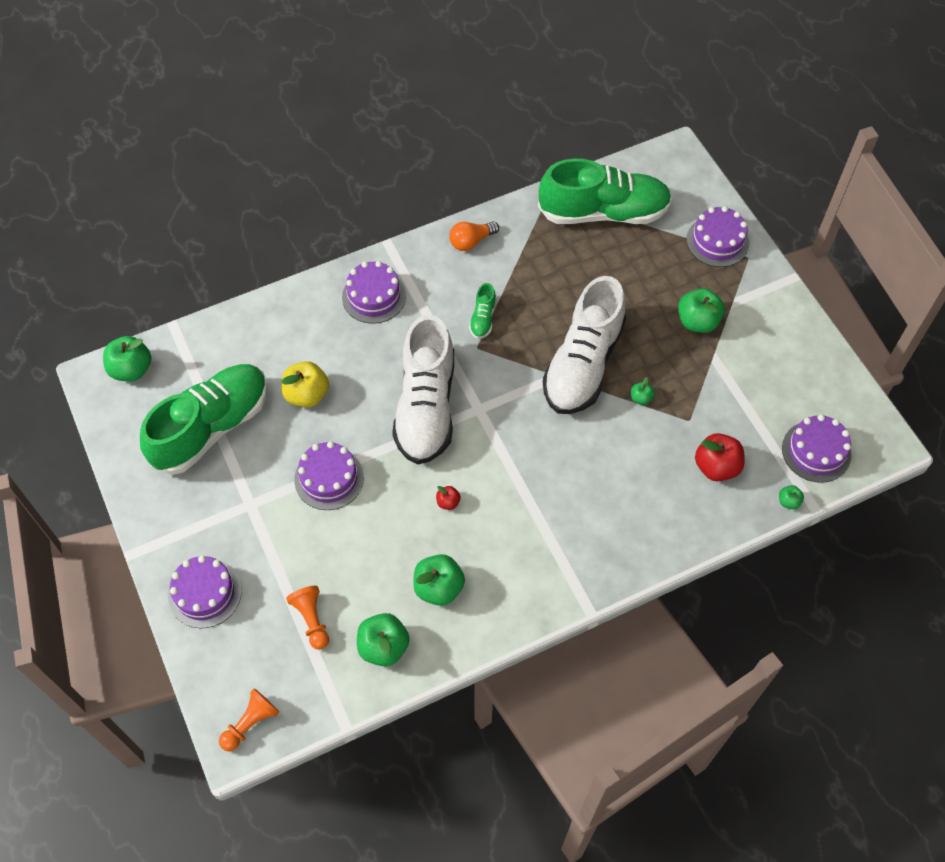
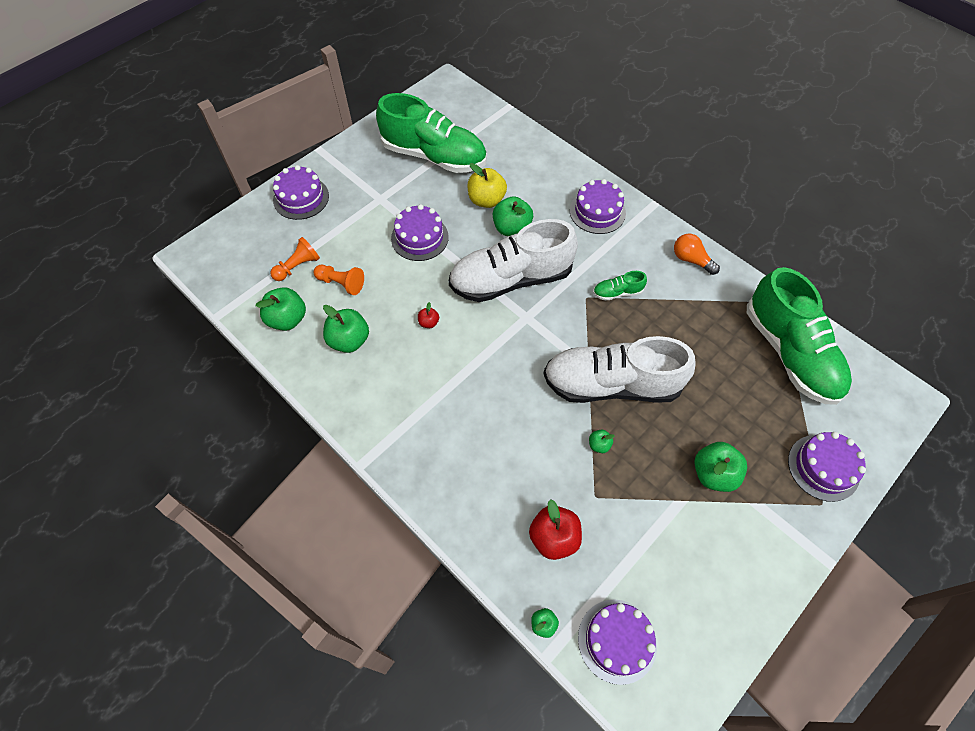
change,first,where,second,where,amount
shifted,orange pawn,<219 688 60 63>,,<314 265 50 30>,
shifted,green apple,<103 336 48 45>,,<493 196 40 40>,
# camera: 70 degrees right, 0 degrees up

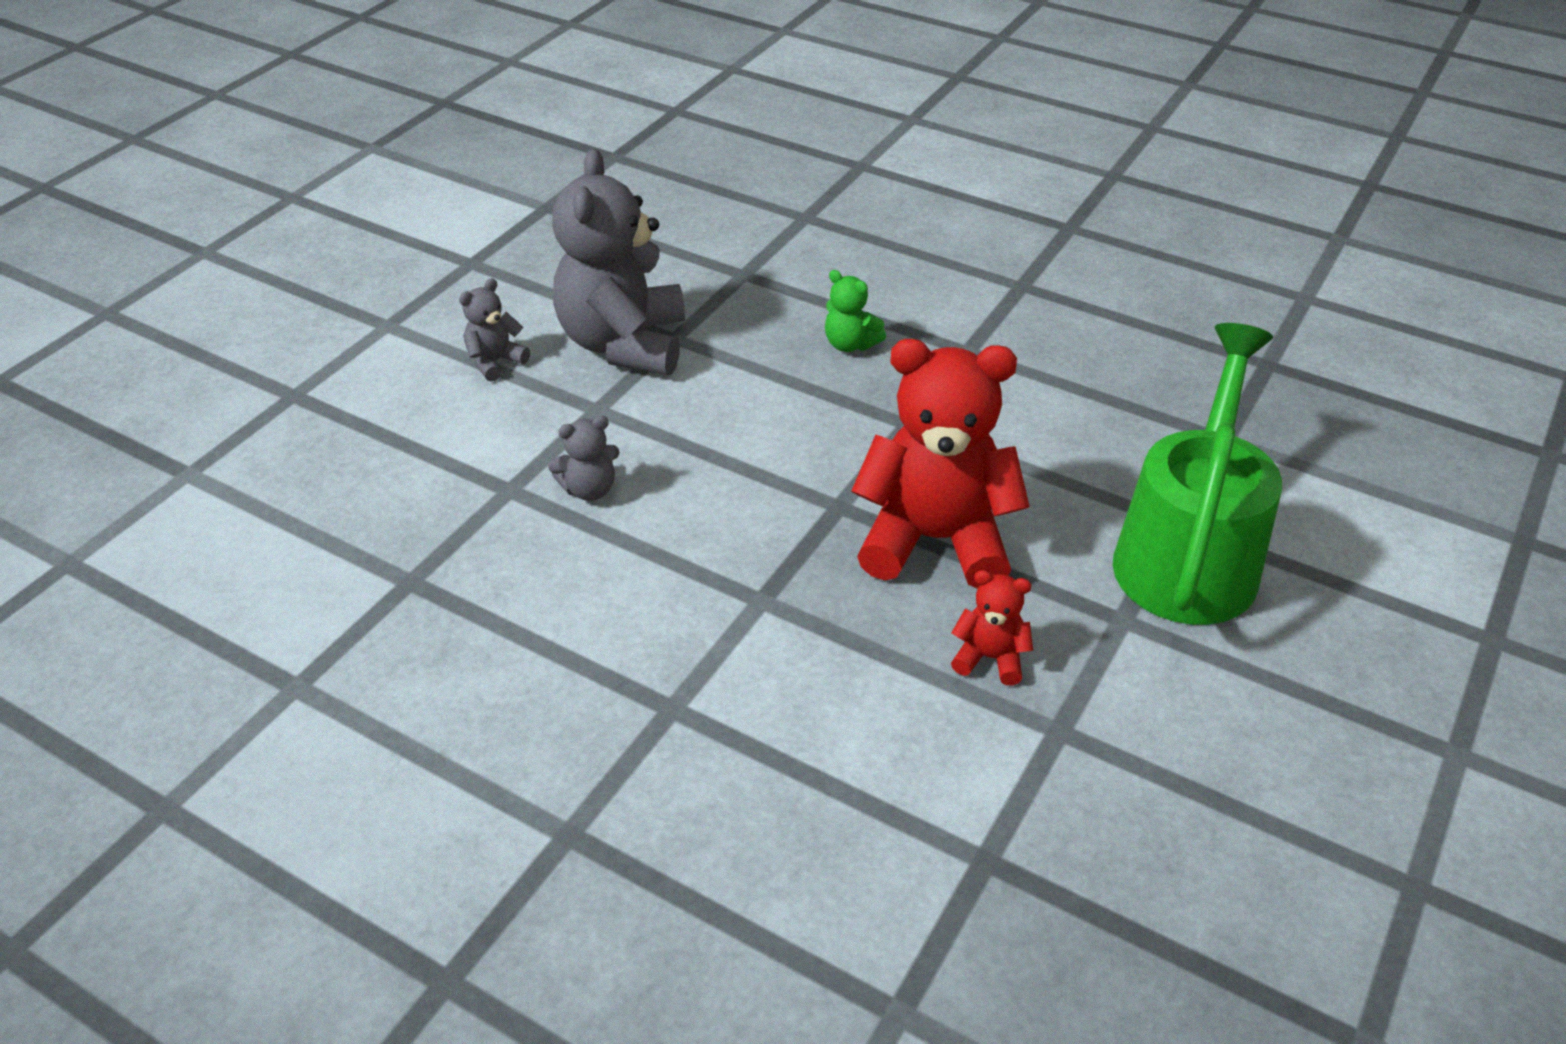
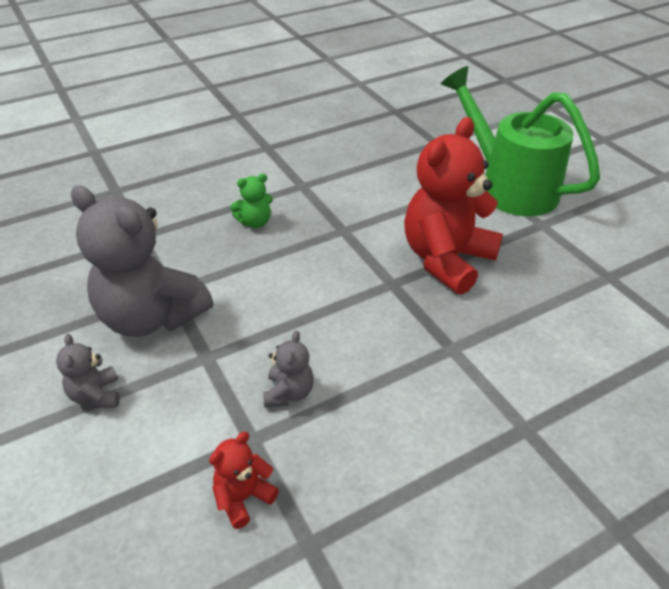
change,first,where,second,where,amount
shifted,red teddy bear,<951 570 82 115>,,<209 432 70 97>,
# camera: 60 degrees left, 0 degrees up

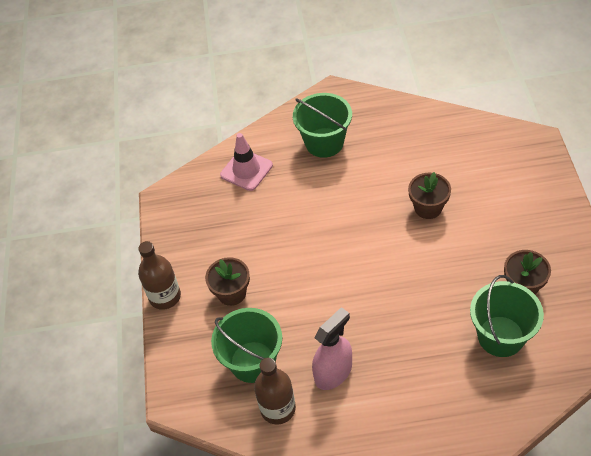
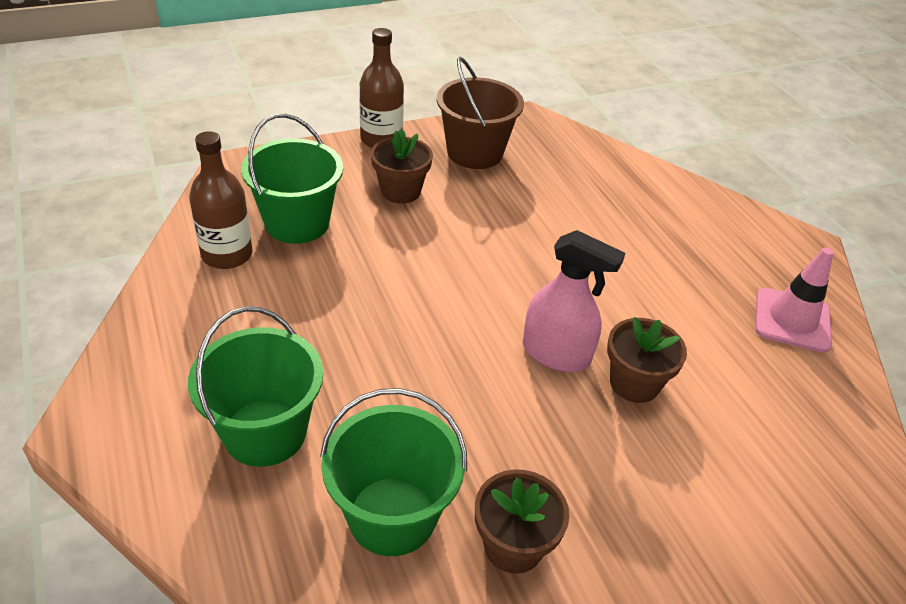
change,first,where,second,where,amount
shifted,green bucket,<293 93 59 65>,,<188 307 135 160>,
new,,,brown bucket,<437 57 87 112>,
shifted,pink spray bottle,<312 307 40 83>,,<523 230 102 142>,
shifted,pink traffic cone,<220 133 53 58>,,<755 247 79 106>,
# camera: 65 degrees right, 10 degrees down

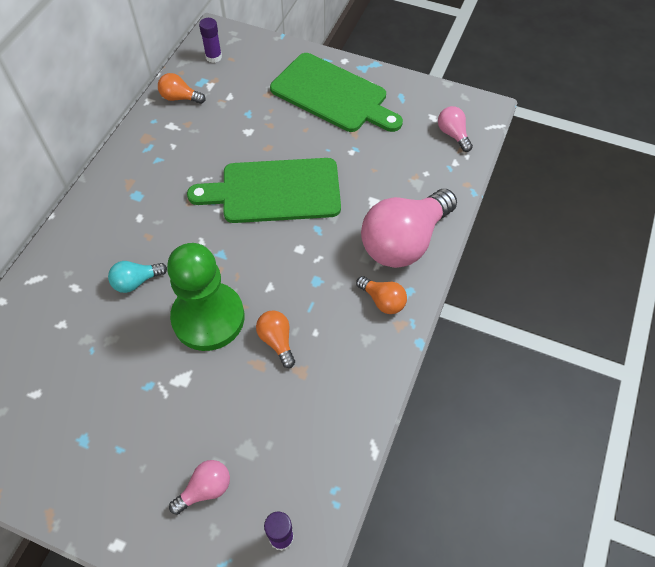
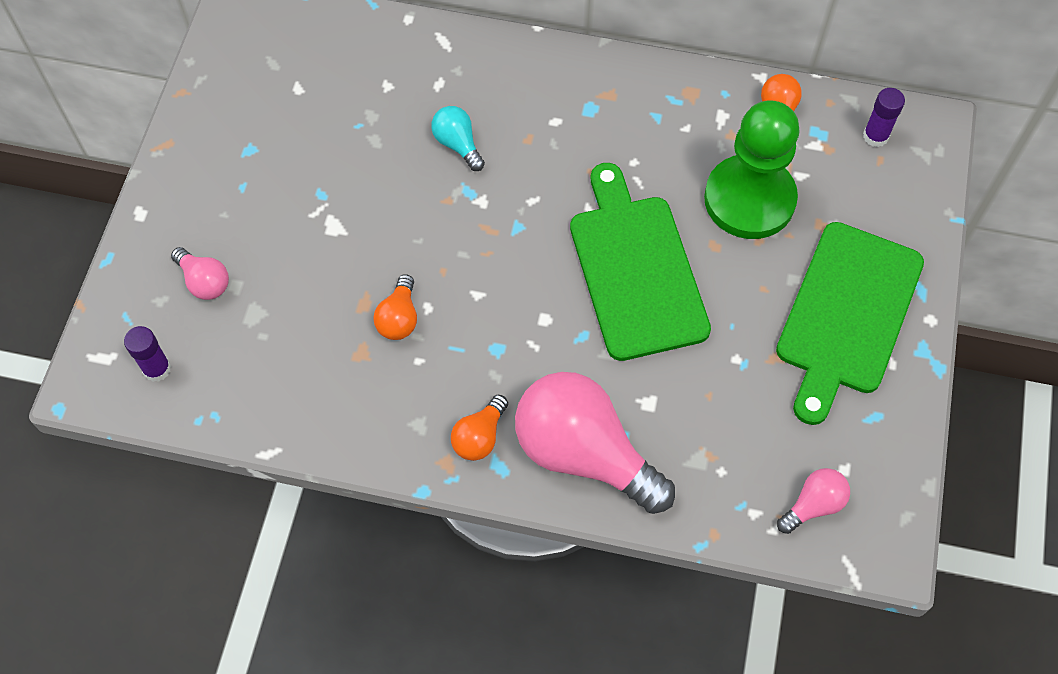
change,first,where,second,where,amount
rotated,orange light bulb,<256 310 39 58>,,<373 274 44 66>,135 degrees clockwise
shifted,green pawn,<167 243 77 108>,,<704 101 95 138>,
# camera: 80 degrees right, 5 degrees up

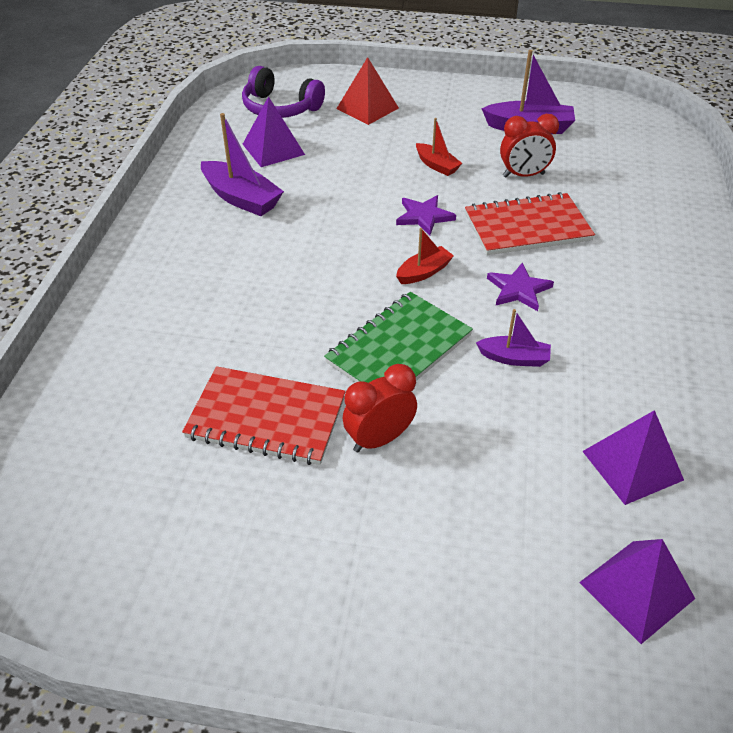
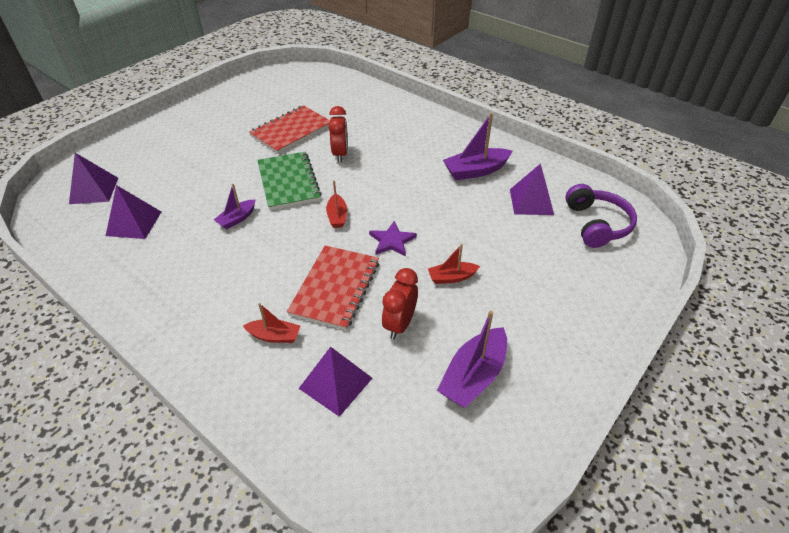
change,first,where,second,where,amount
new,,,red boat,<243 303 57 40>,
new,,,purple pyramid,<299 347 73 70>,
shifted,red clock,<343 364 74 88>,,<328 106 20 56>,
rotated,purple headphones,<242 66 83 52>,,<566 184 71 64>,120 degrees clockwise
gone,red pyramid,<336 57 63 68>,,,
gone,purple star,<487 263 67 48>,,,
# camera: 120 degrees right, 0 degrees up

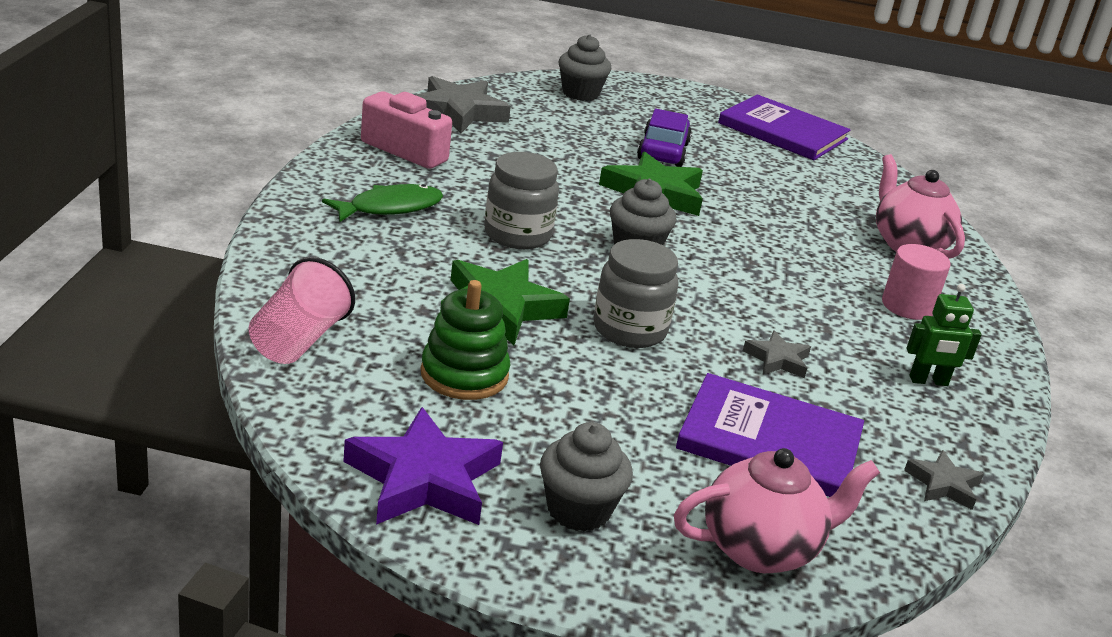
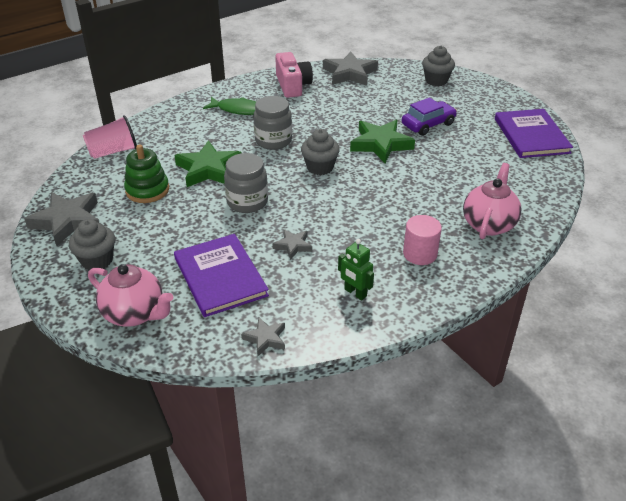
change,first,where,second,where,amount
repainted,purple star,<343 407 160 118>,grey star,<24 192 75 54>,
# camera: 50 degrees right, 10 degrees up

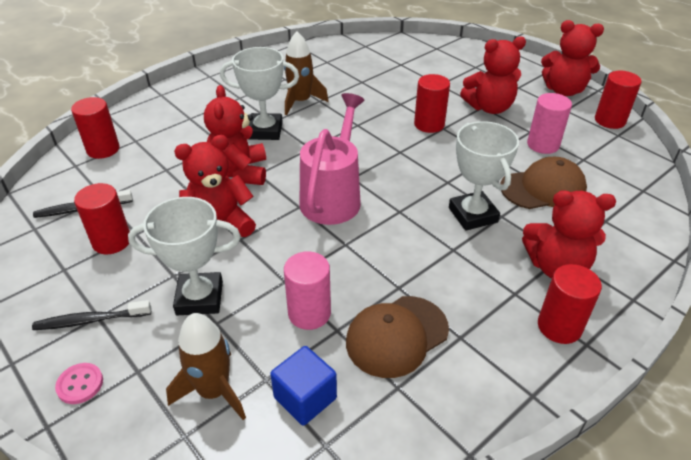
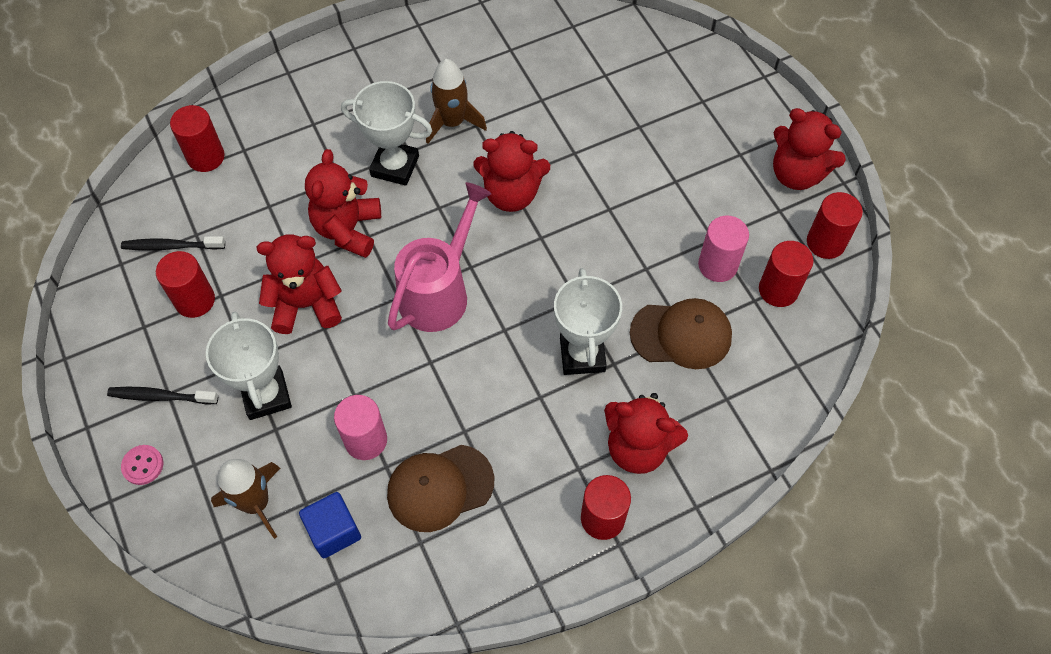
change,first,where,second,where,amount
rotated,white trophy,<128 197 113 118>,,<206 312 86 108>,60 degrees clockwise
shifted,red teddy bear,<460 36 66 78>,,<473 131 77 81>,
shifted,red cylinder,<414 74 36 59>,,<759 241 55 66>,
# camera: 15 degrees right, 20 degrees up

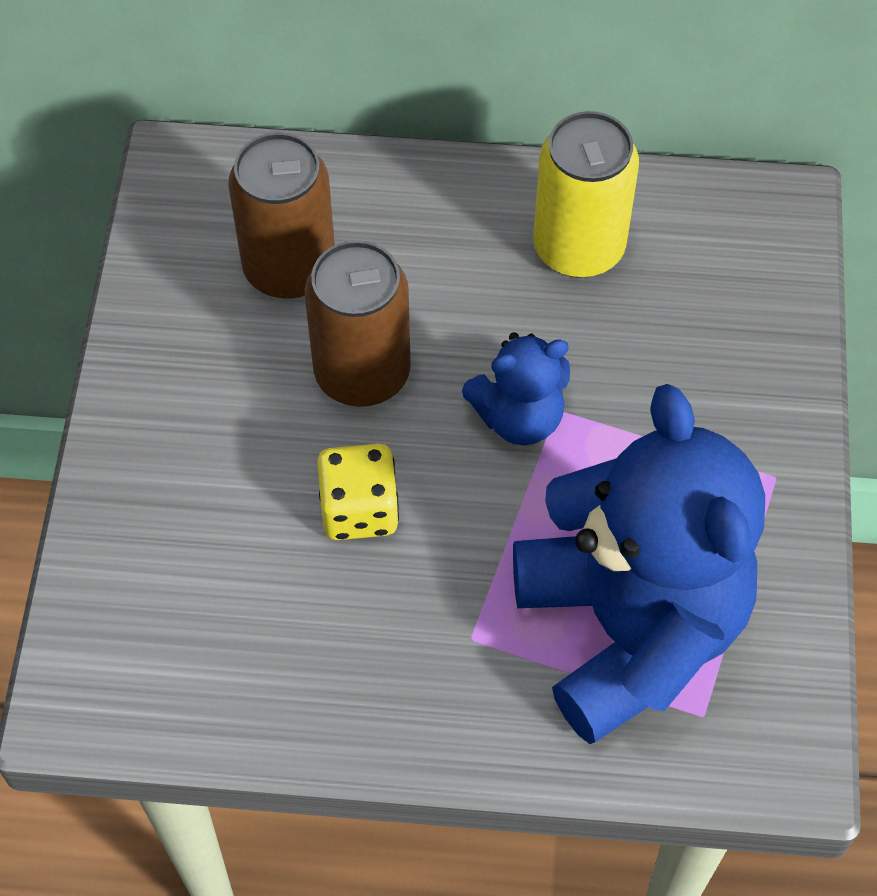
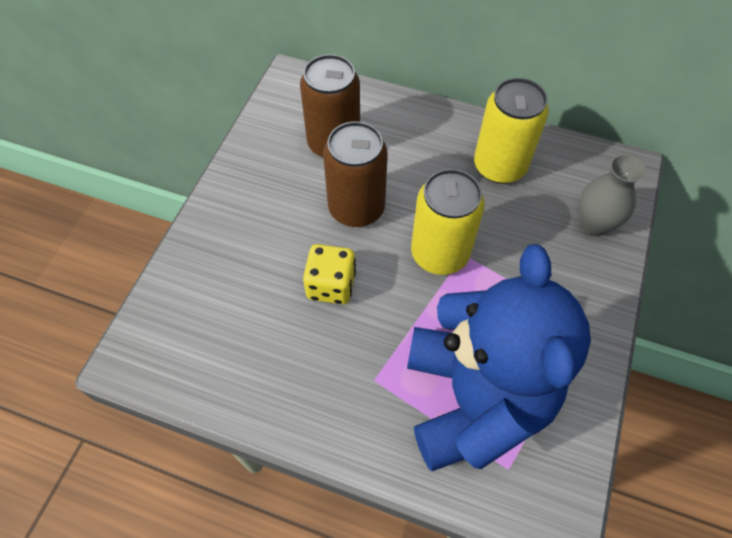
change,first,where,second,where,amount
swapped,blue teddy bear,<462 332 108 113>,yellow can,<411 169 74 106>,
new,,,grey vase,<579 154 67 82>,
# camera: 15 degrees right, 0 degrees up

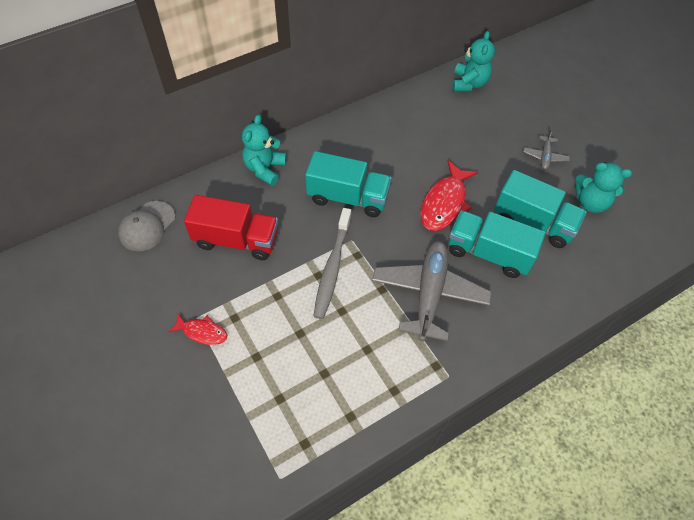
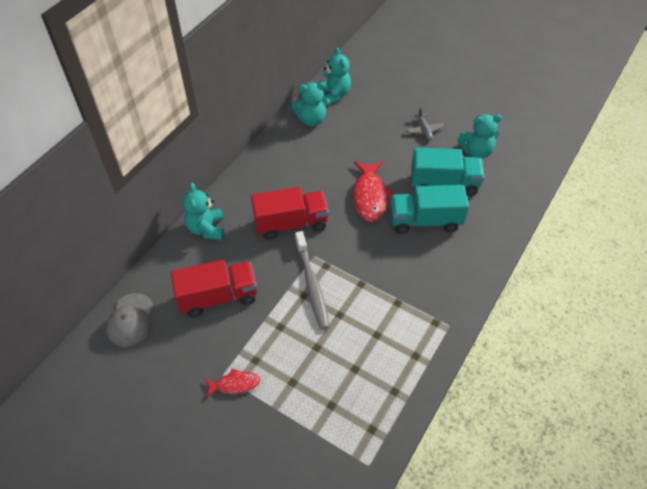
change,first,where,second,where,amount
repainted,turquoise truck,<305 151 87 66>,red truck,<251 187 78 53>,
new,,,turquoise teddy bear,<292 82 38 44>,
gone,grey plane,<372 241 120 101>,,,
# camera: 25 degrees left, 5 degrees down

